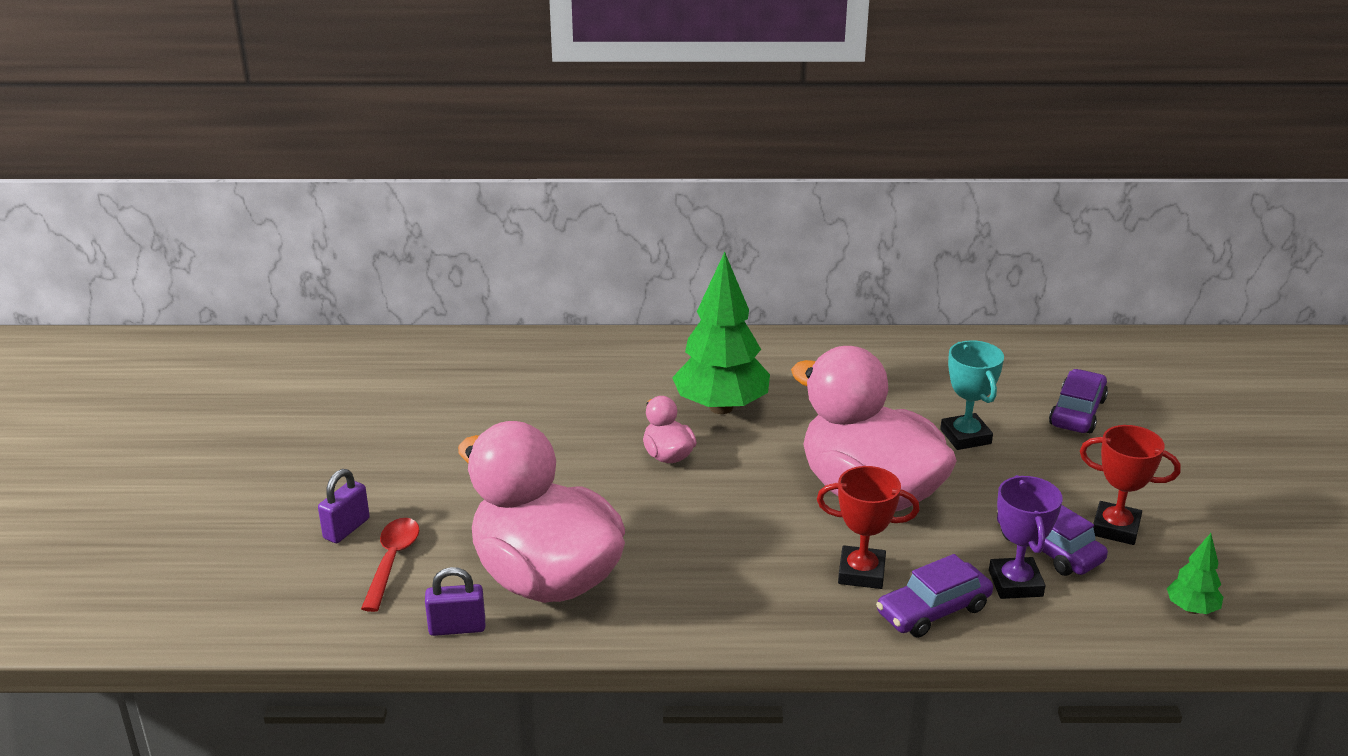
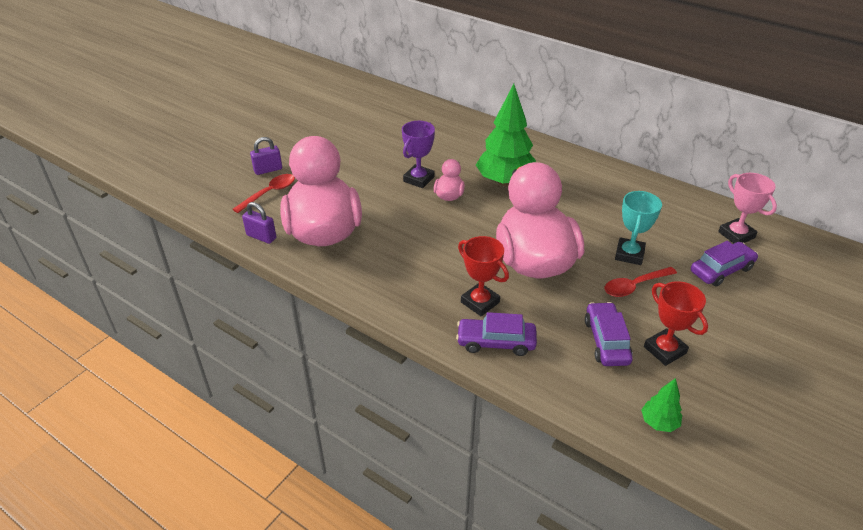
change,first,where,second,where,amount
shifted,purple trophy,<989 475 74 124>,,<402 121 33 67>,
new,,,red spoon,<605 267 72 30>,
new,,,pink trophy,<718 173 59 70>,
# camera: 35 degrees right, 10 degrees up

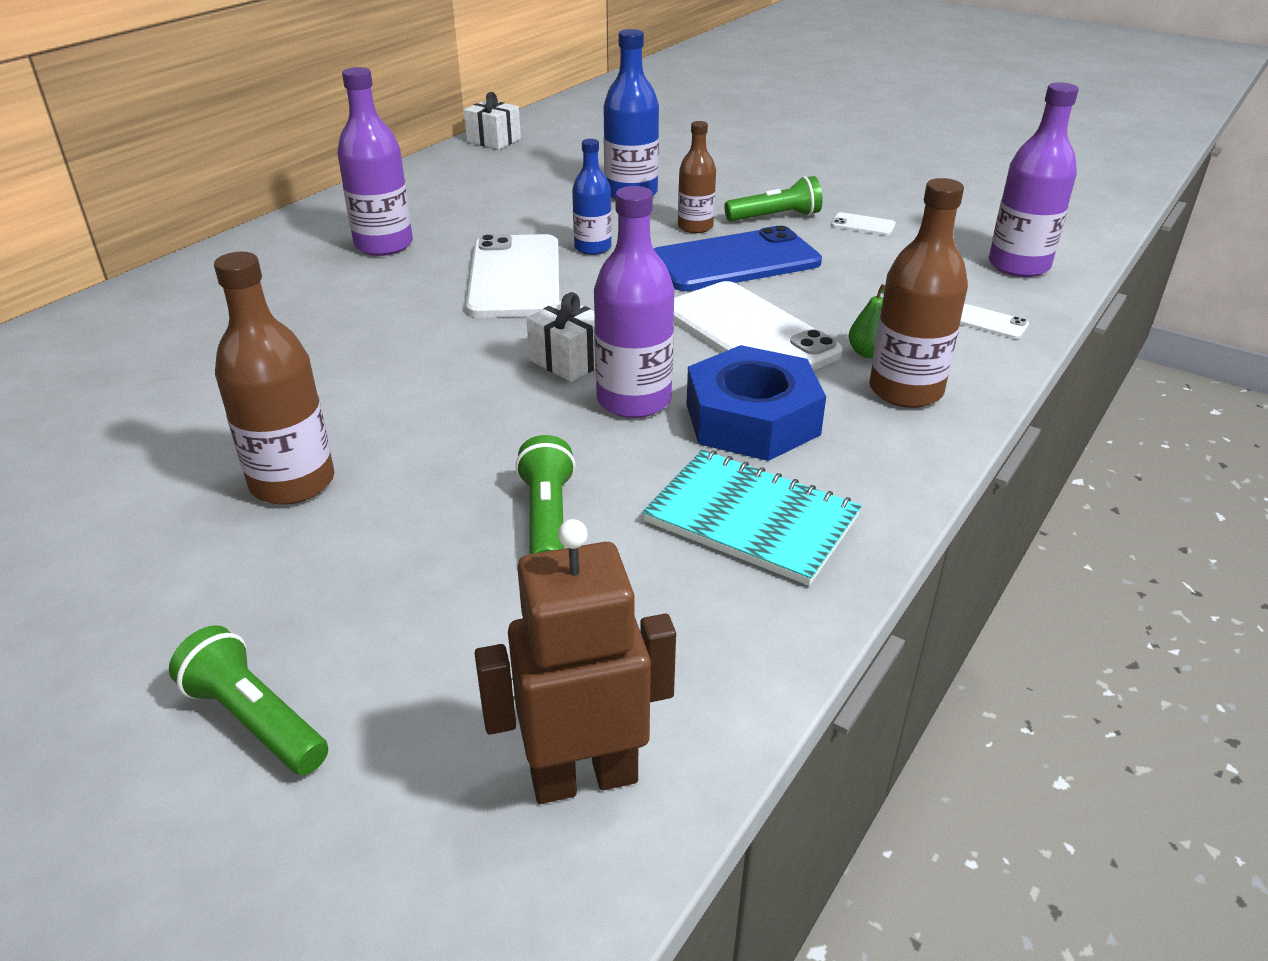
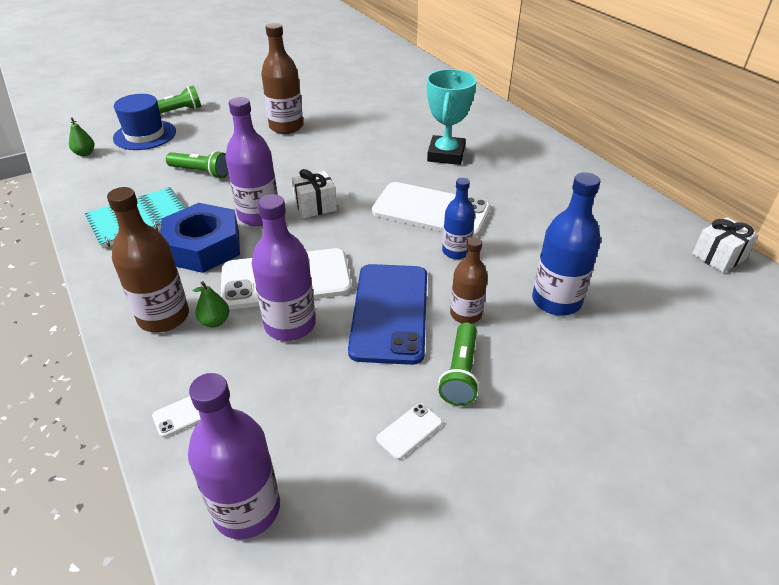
change,first,where,second,where,amount
swapped,brown robot,<474 519 202 285>,green pear,<69 117 25 39>,
new,,,blue hat,<113 94 63 56>,
shifted,purple bottle,<337 67 76 189>,,<252 194 64 147>,
new,,,turquoise trophy,<427 69 50 96>,
# camera: 115 degrees right, 5 degrees up

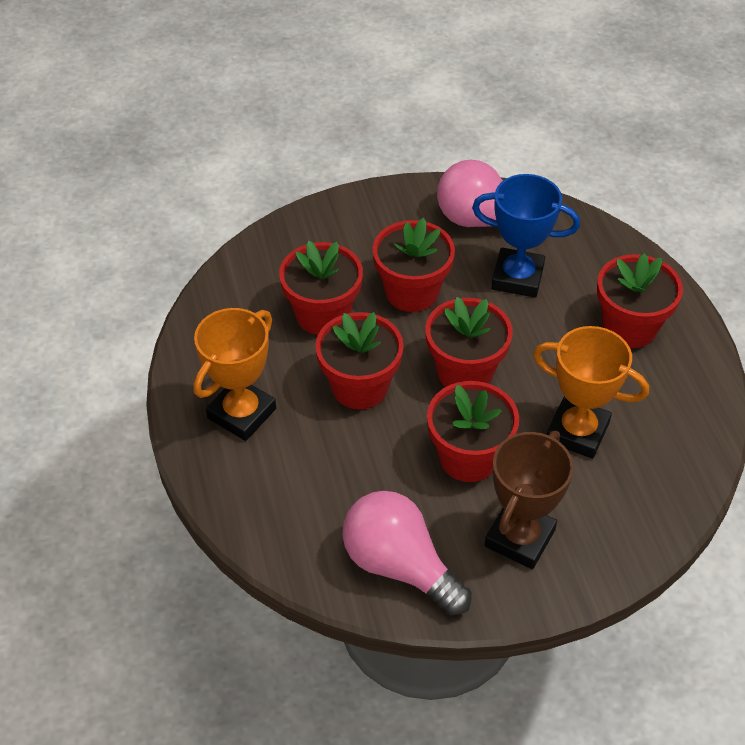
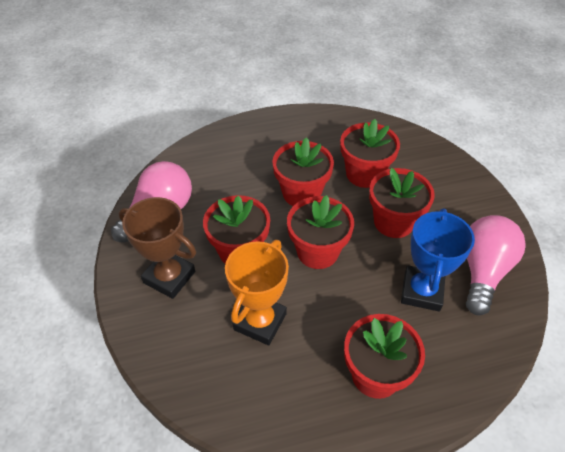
change,first,where,second,where,amount
gone,orange trophy,<194 308 82 133>,,,
# camera: 90 degrees right, 0 degrees up

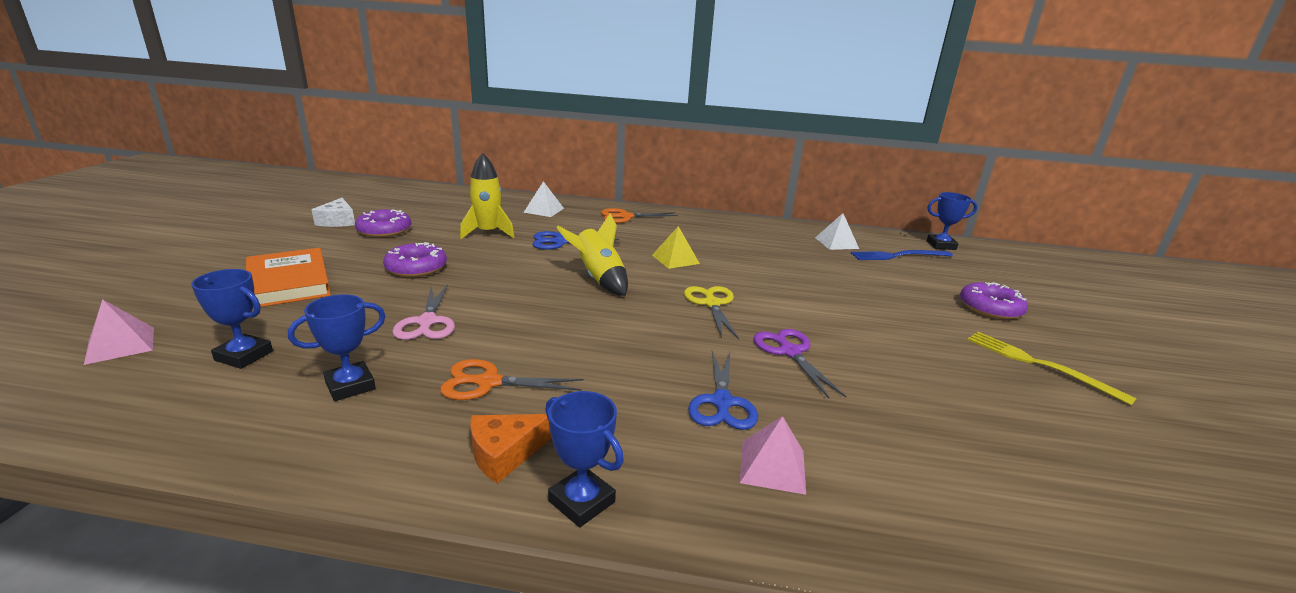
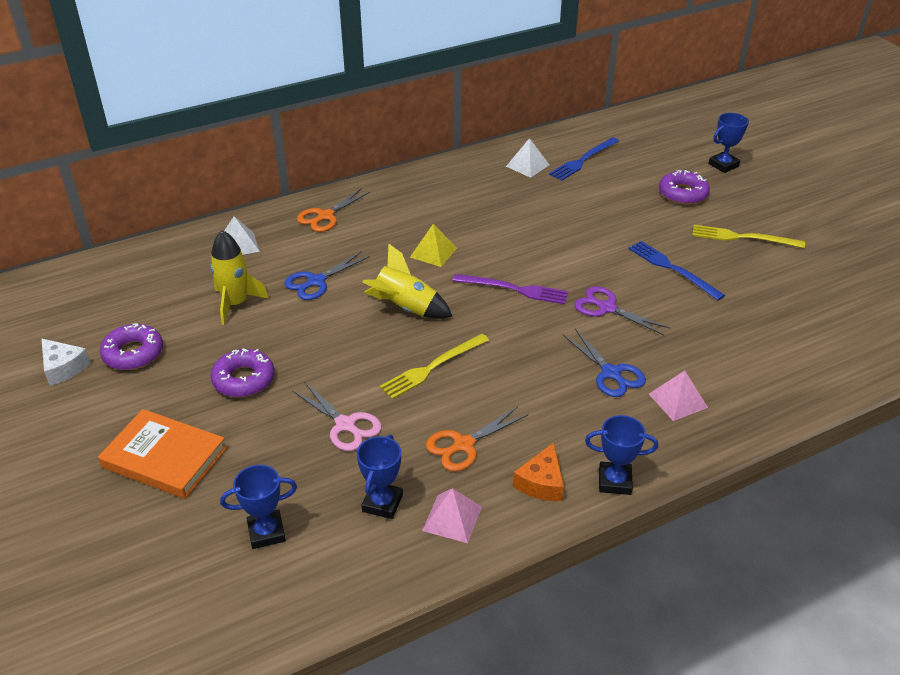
change,first,where,second,where,amount
new,,,yellow fork,<380 334 109 65>,
shifted,pink pyramid,<84 299 70 66>,,<422 488 60 55>,
swapped,yellow scissors,<684 286 55 54>,purple fork,<452 274 116 30>,
new,,,blue fork,<628 241 97 59>,
shifted,blue trophy,<927 192 51 58>,,<708 113 41 60>,
# camera: 35 degrees left, 15 degrees up

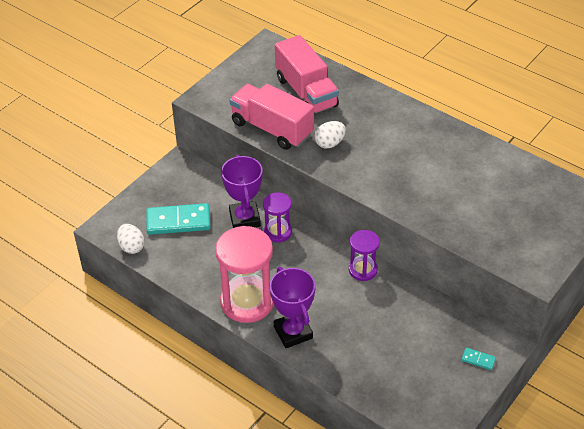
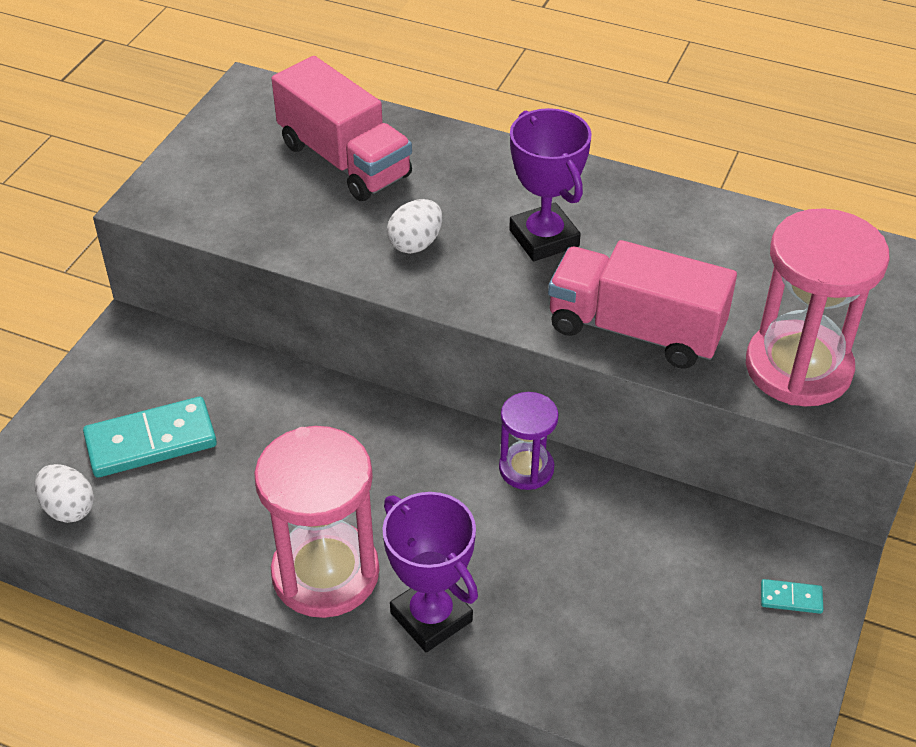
change,first,where,second,where,amount
shifted,purple trophy,<221 155 42 73>,,<509 108 83 153>,
shifted,pink truck,<230 84 84 66>,,<548 240 189 129>,
new,,,pink hourglass,<746 208 144 198>,
gone,purple hourglass,<263 192 29 51>,,,
# camera: 15 degrees left, 0 degrees up

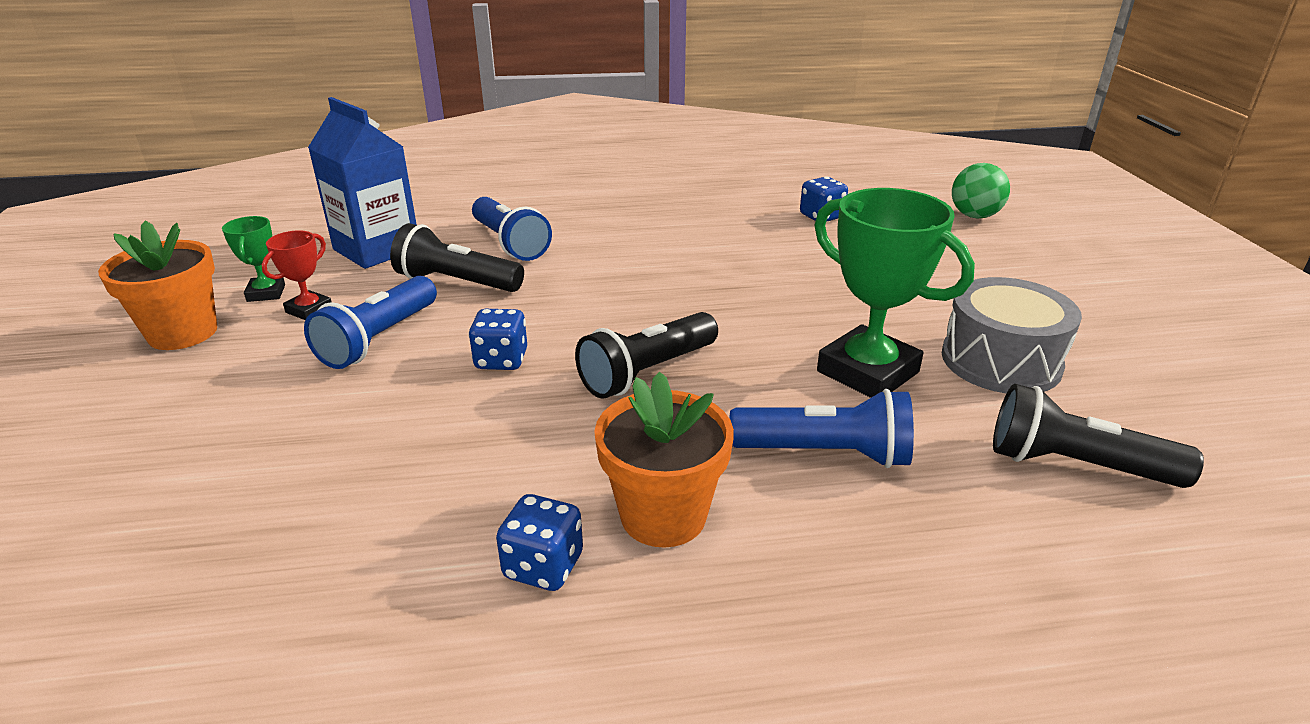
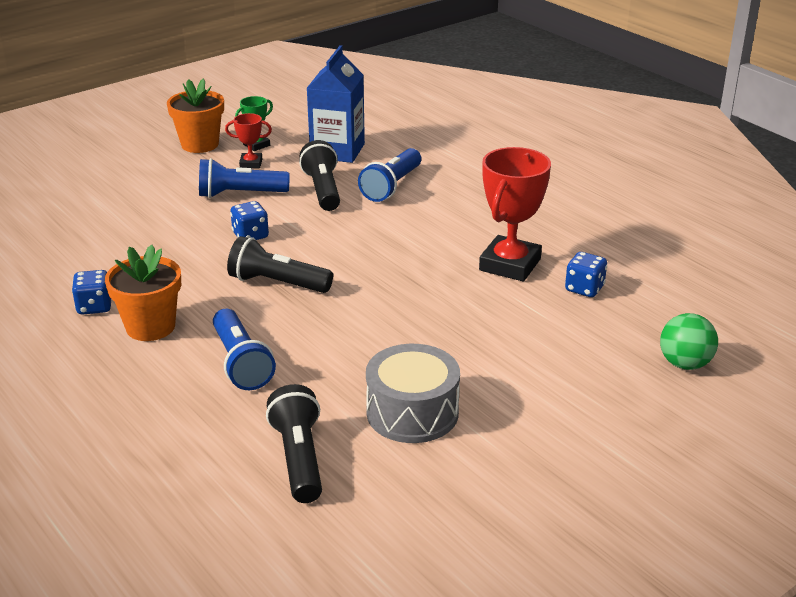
change,first,where,second,where,amount
new,,,red trophy,<479 147 72 134>,
gone,green trophy,<814 188 161 210>,,,
# camera: 60 degrees right, 0 degrees up

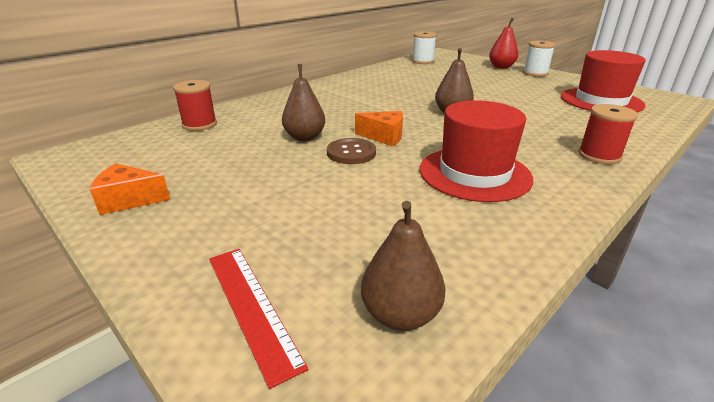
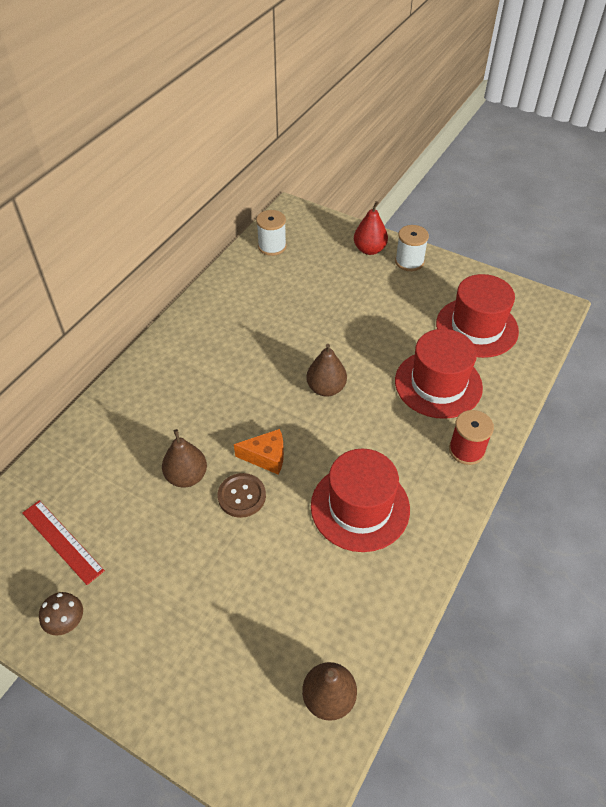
change,first,where,second,where,amount
shifted,red ruler,<209 249 99 140>,,<22 500 83 85>,
swapped,orange cheese,<90 163 80 52>,brown mushroom,<39 592 44 44>,
new,,,red hat,<395 329 88 90>,
gone,red spool,<173 80 44 51>,,,
# camera: 15 degrees left, 20 degrees up

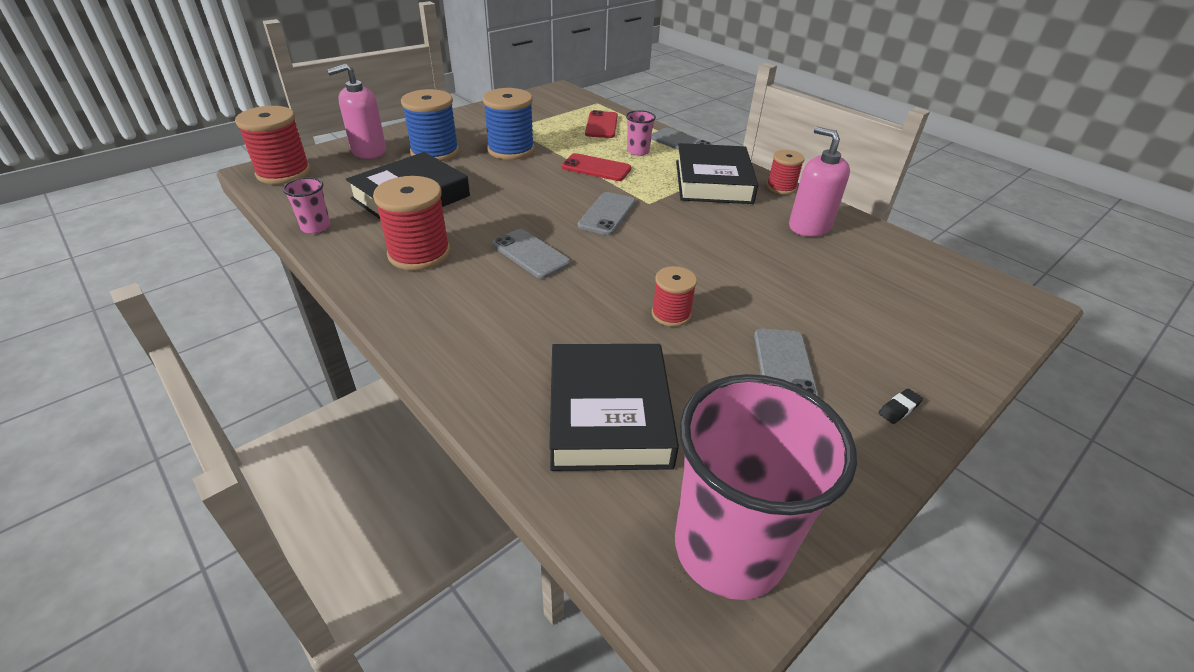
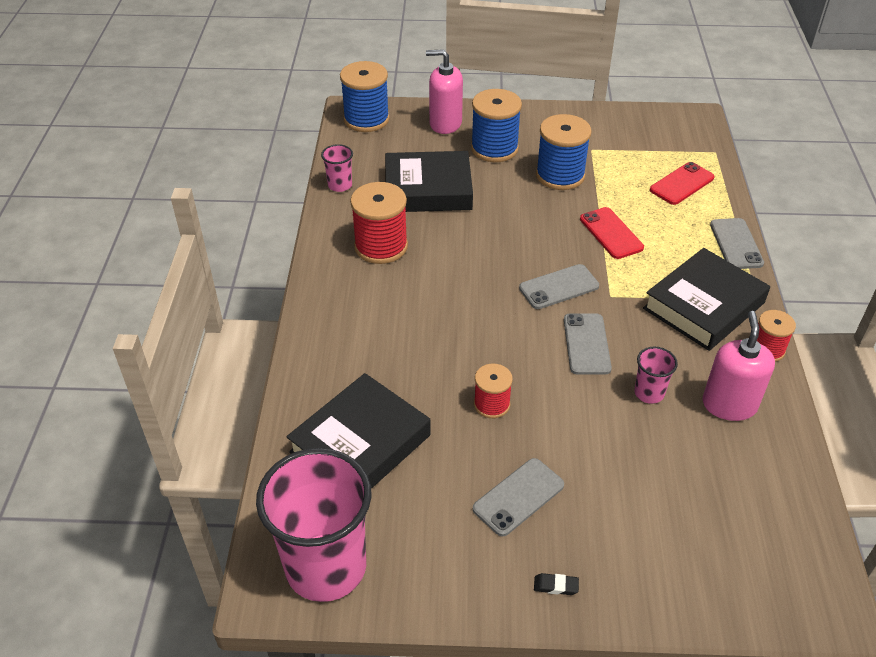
change,first,where,second,where,amount
repainted,red spool,<235 106 76 78>,blue spool,<340 61 50 71>,
shifted,grey phone,<492 229 78 50>,,<564 313 48 62>,
shifted,pink cup,<626 110 30 46>,,<634 347 44 57>,
# camera: 45 degrees right, 5 degrees up

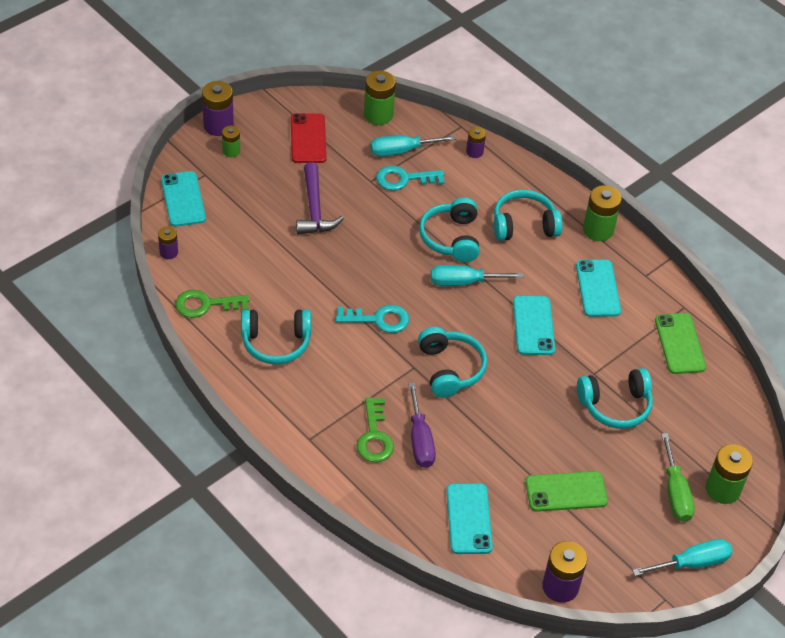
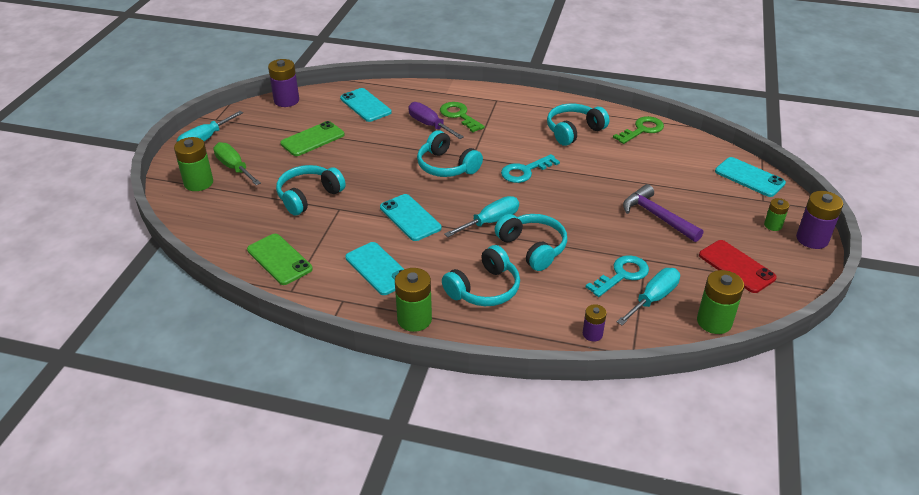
change,first,where,second,where,amount
gone,purple battery,<158 226 20 33>,,,
# camera: 150 degrees right, 10 degrees down

